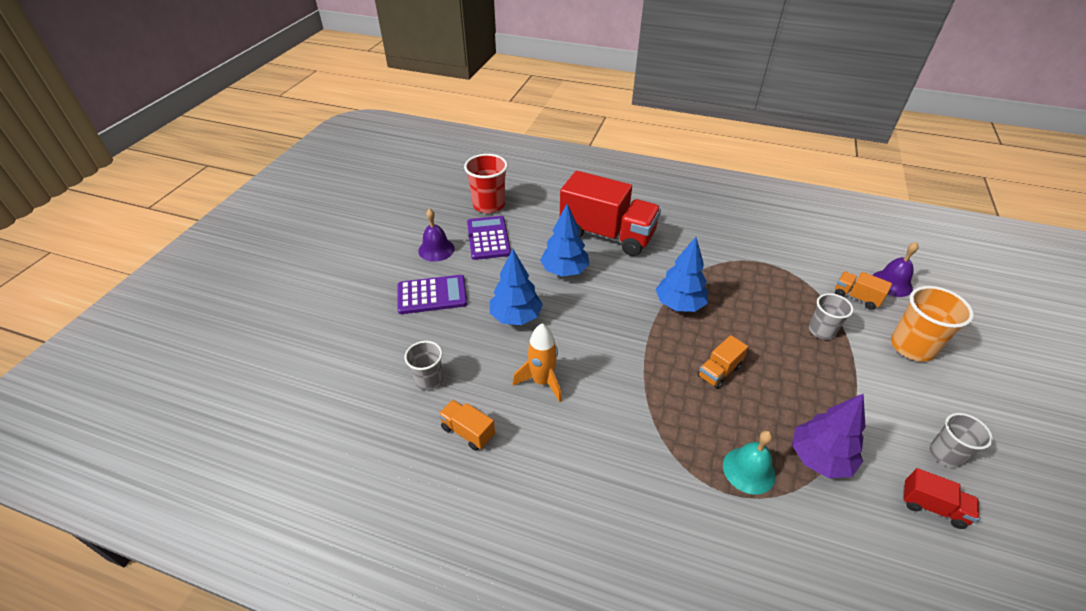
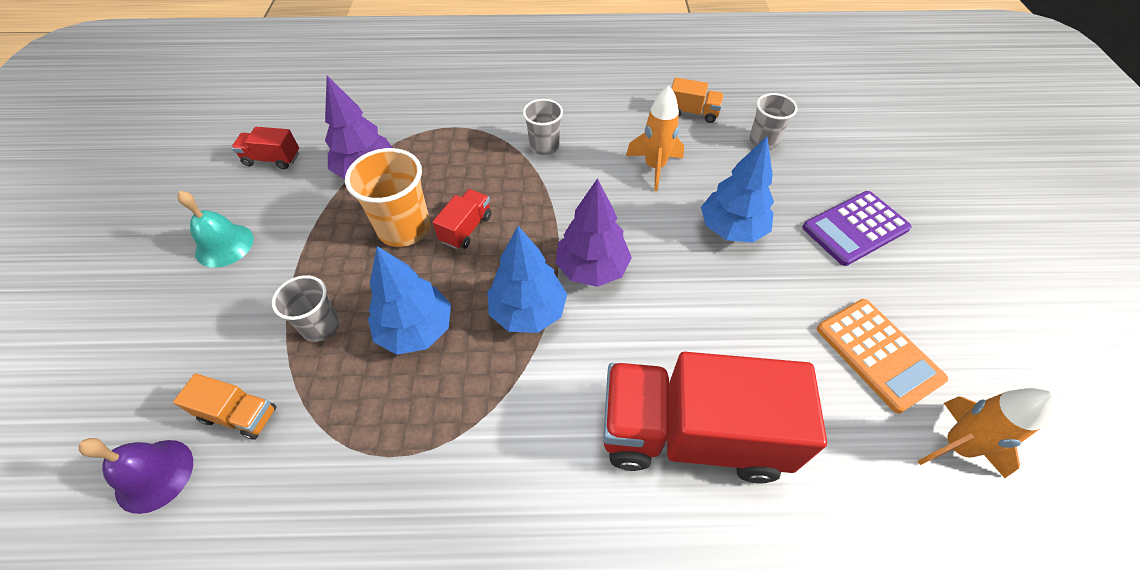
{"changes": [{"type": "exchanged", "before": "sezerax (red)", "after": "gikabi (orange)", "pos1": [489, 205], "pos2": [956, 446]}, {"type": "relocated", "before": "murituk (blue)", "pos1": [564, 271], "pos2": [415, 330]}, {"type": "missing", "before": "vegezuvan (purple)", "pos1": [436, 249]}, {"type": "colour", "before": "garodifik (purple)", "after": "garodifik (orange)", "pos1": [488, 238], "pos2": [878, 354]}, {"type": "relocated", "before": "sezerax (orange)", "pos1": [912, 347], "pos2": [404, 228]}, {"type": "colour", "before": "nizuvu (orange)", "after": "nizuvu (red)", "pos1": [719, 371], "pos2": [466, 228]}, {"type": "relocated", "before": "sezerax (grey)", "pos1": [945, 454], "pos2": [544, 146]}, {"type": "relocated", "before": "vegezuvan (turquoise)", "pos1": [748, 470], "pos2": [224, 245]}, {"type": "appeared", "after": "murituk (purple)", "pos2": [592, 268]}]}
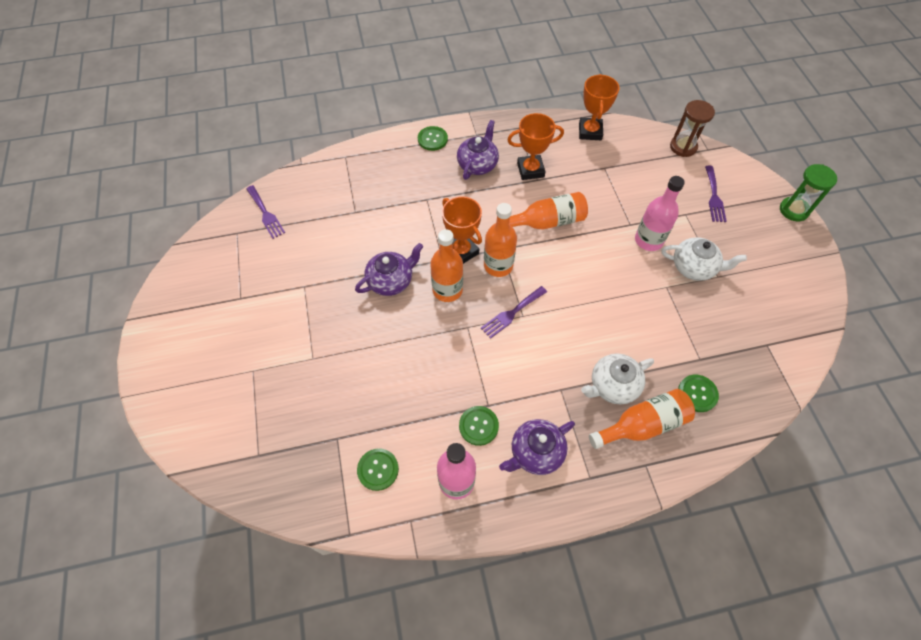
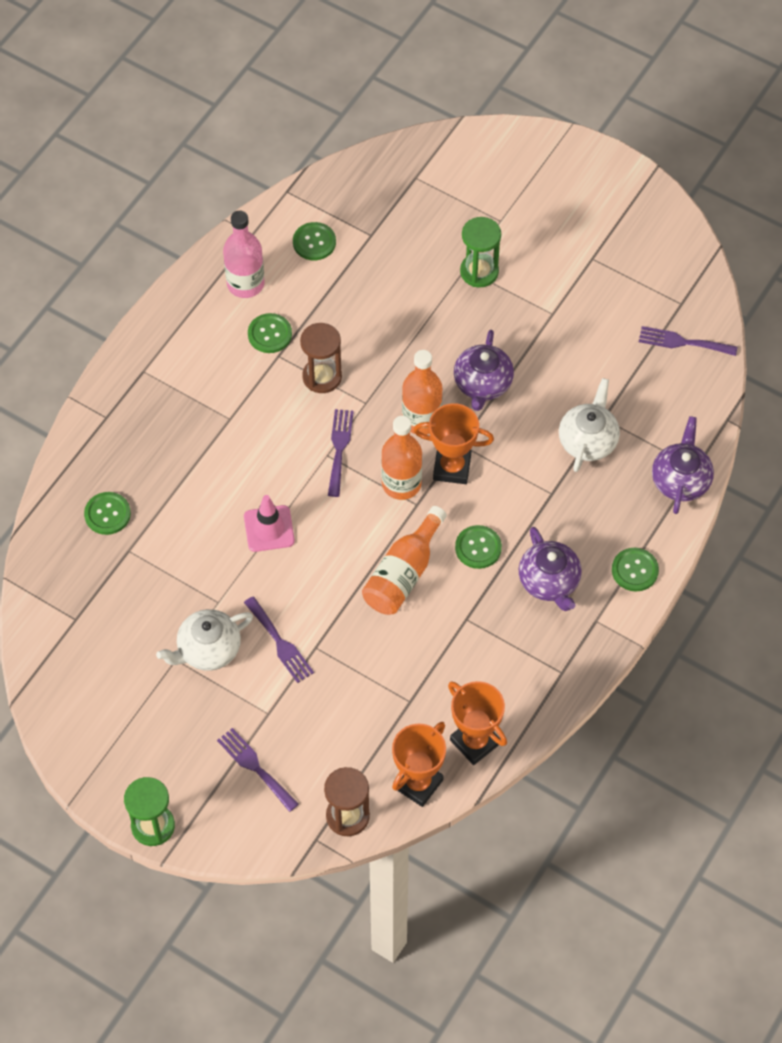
{"changes": [{"type": "relocated", "before": "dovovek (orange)", "pos1": [530, 170], "pos2": [418, 783]}, {"type": "exchanged", "before": "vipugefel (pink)", "after": "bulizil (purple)", "pos1": [648, 240], "pos2": [280, 643]}, {"type": "relocated", "before": "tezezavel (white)", "pos1": [612, 385], "pos2": [588, 440]}, {"type": "missing", "before": "vipugefel (orange)", "pos1": [642, 425]}, {"type": "relocated", "before": "tezezavel (purple)", "pos1": [535, 452], "pos2": [681, 480]}, {"type": "appeared", "after": "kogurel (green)", "pos2": [479, 272]}, {"type": "appeared", "after": "kogurel (brown)", "pos2": [322, 377]}, {"type": "appeared", "after": "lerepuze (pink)", "pos2": [269, 529]}, {"type": "appeared", "after": "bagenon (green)", "pos2": [478, 548]}]}
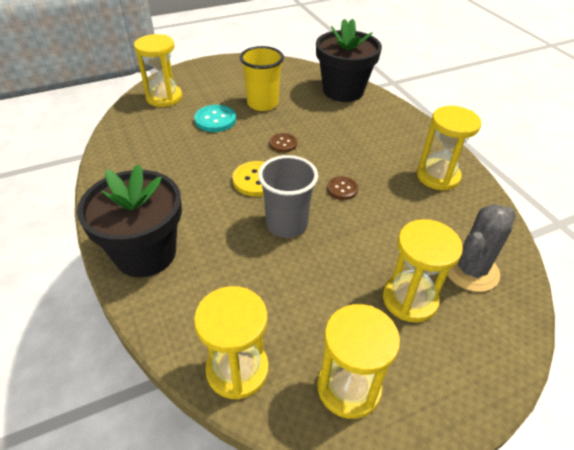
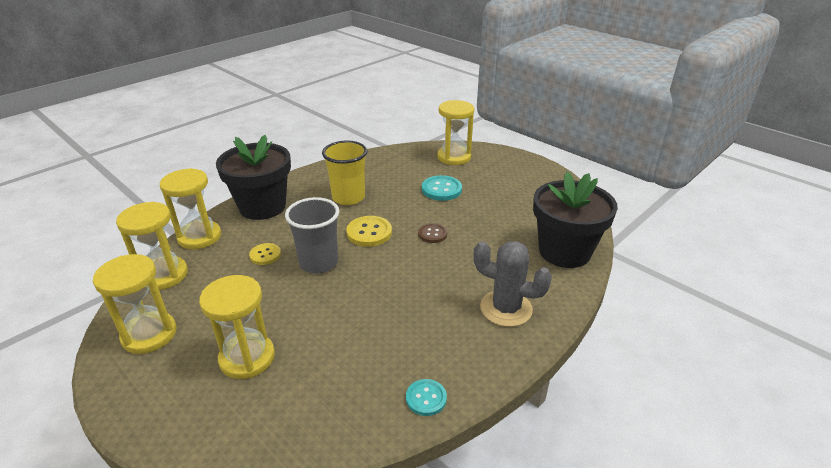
{"changes": [{"type": "relocated", "before": "sezerax (yellow)", "pos1": [262, 103], "pos2": [348, 197]}, {"type": "relocated", "before": "kogurel (yellow)", "pos1": [438, 176], "pos2": [199, 237]}, {"type": "missing", "before": "bagenon (brown)", "pos1": [342, 189]}, {"type": "relocated", "before": "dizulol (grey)", "pos1": [471, 270], "pos2": [506, 308]}, {"type": "appeared", "after": "bagenon (yellow)", "pos2": [265, 255]}, {"type": "appeared", "after": "bagenon (turquoise)", "pos2": [426, 398]}]}
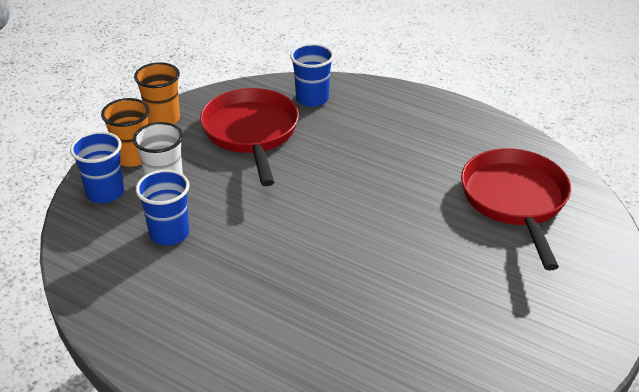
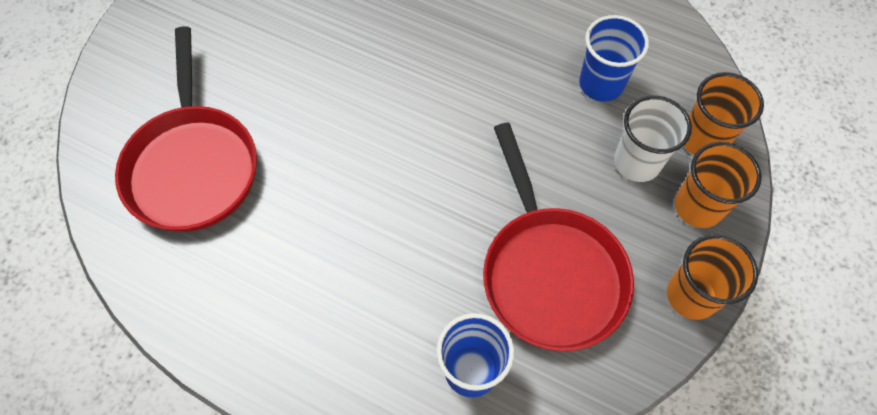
{"changes": [{"type": "colour", "before": "sezerax (blue)", "after": "sezerax (orange)", "pos1": [105, 193], "pos2": [703, 140]}]}
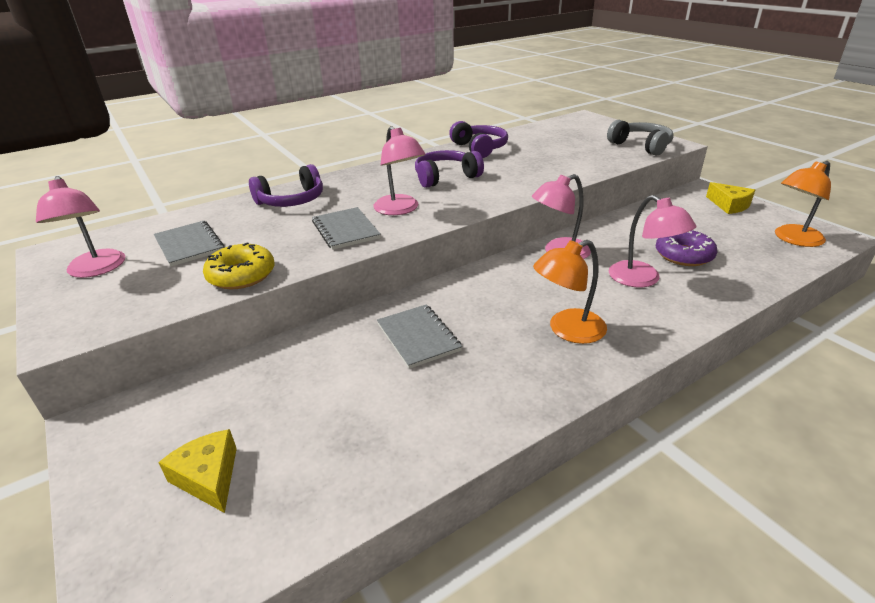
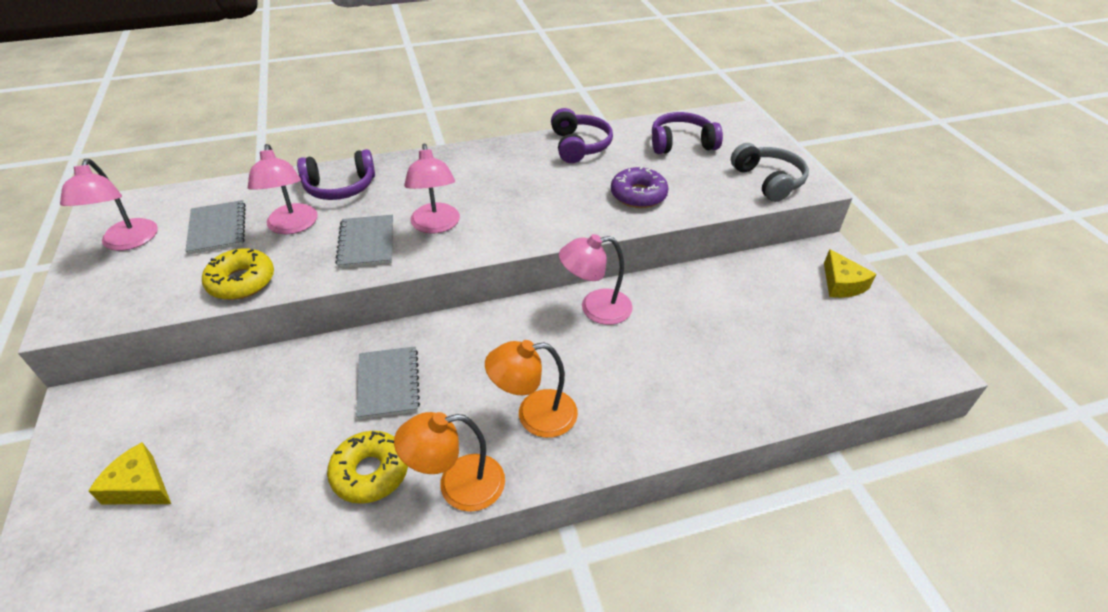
{"changes": [{"type": "relocated", "before": "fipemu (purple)", "pos1": [445, 177], "pos2": [681, 143]}, {"type": "relocated", "before": "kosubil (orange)", "pos1": [793, 239], "pos2": [458, 485]}, {"type": "relocated", "before": "kosubil (pink)", "pos1": [642, 279], "pos2": [292, 226]}, {"type": "relocated", "before": "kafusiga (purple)", "pos1": [683, 255], "pos2": [638, 195]}, {"type": "spun", "before": "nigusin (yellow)", "pos1": [208, 477], "pos2": [139, 486], "turn": -45}, {"type": "appeared", "after": "kafusiga (yellow)", "pos2": [370, 472]}]}
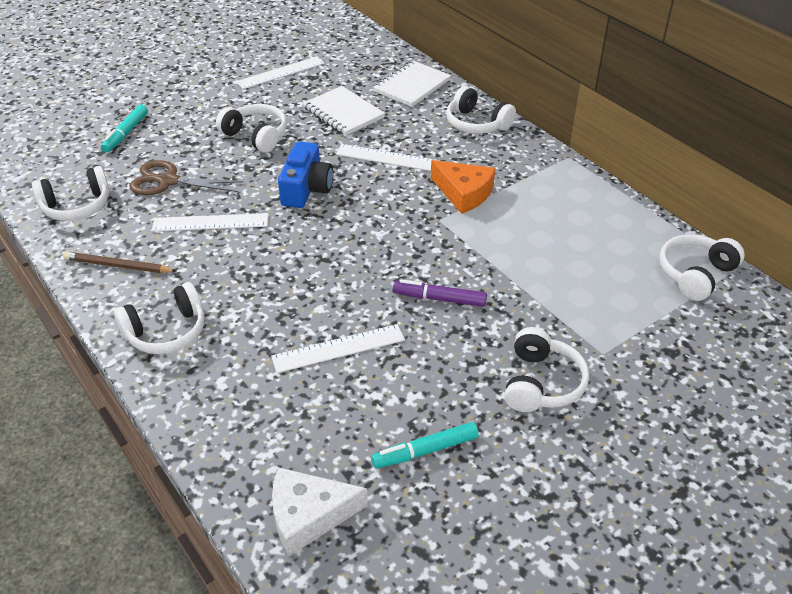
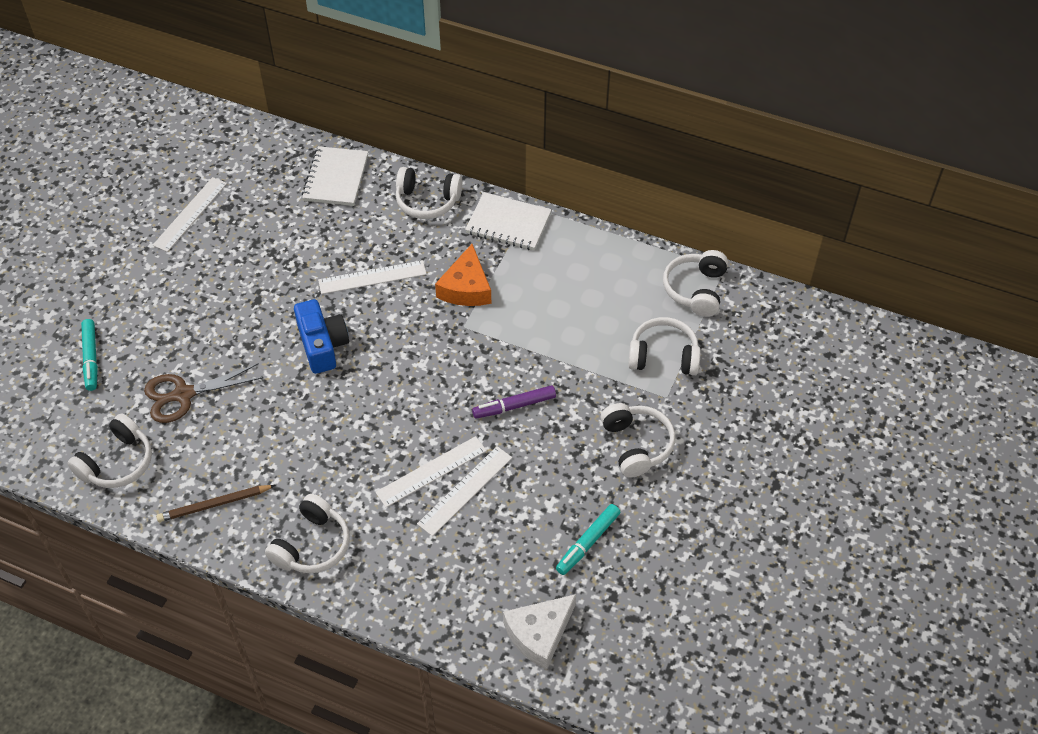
{"changes": [{"type": "relocated", "before": "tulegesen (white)", "pos1": [343, 113], "pos2": [508, 223]}, {"type": "relocated", "before": "fipemu (white)", "pos1": [256, 136], "pos2": [663, 356]}, {"type": "spun", "before": "nigusin (orange)", "pos1": [464, 193], "pos2": [466, 288], "turn": 90}, {"type": "relocated", "before": "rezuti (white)", "pos1": [210, 222], "pos2": [431, 471]}]}
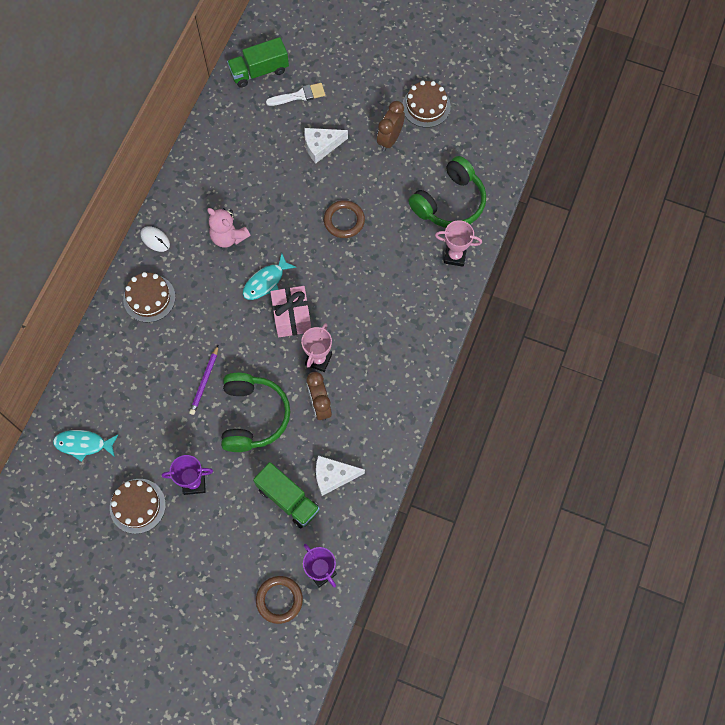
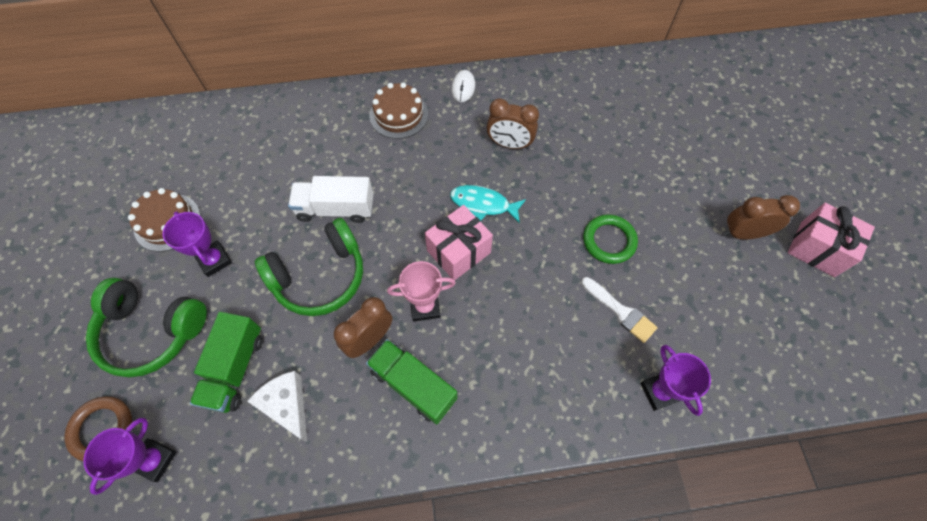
{"changes": [{"type": "relocated", "before": "nizuvu (green)", "pos1": [259, 71], "pos2": [413, 385]}, {"type": "exchanged", "before": "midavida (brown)", "after": "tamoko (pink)", "pos1": [426, 106], "pos2": [817, 249]}, {"type": "relocated", "before": "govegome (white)", "pos1": [299, 95], "pos2": [620, 311]}, {"type": "missing", "before": "nigusin (white)", "pos1": [321, 146]}, {"type": "relocated", "before": "fipemu (green)", "pos1": [449, 202], "pos2": [152, 331]}, {"type": "colour", "before": "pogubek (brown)", "after": "pogubek (green)", "pos1": [344, 221], "pos2": [609, 241]}, {"type": "exchanged", "before": "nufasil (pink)", "after": "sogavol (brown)", "pos1": [228, 237], "pos2": [509, 144]}, {"type": "colour", "before": "dovovek (pink)", "after": "dovovek (purple)", "pos1": [455, 256], "pos2": [659, 391]}, {"type": "exchanged", "before": "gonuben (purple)", "after": "nizuvu (white)", "pos1": [204, 381], "pos2": [335, 209]}, {"type": "missing", "before": "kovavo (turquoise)", "pos1": [83, 444]}]}
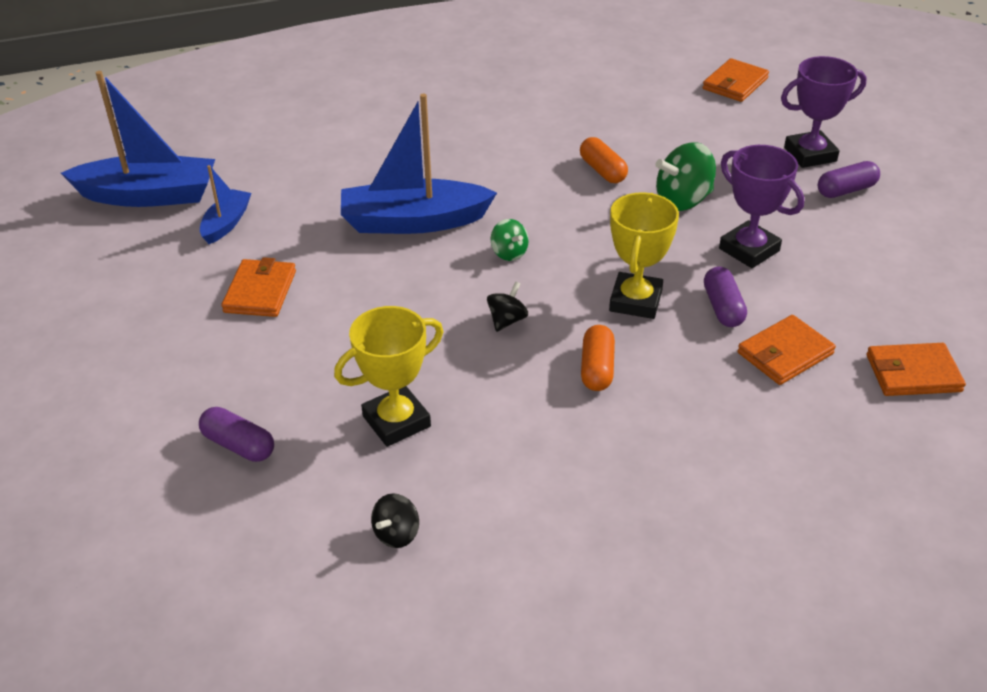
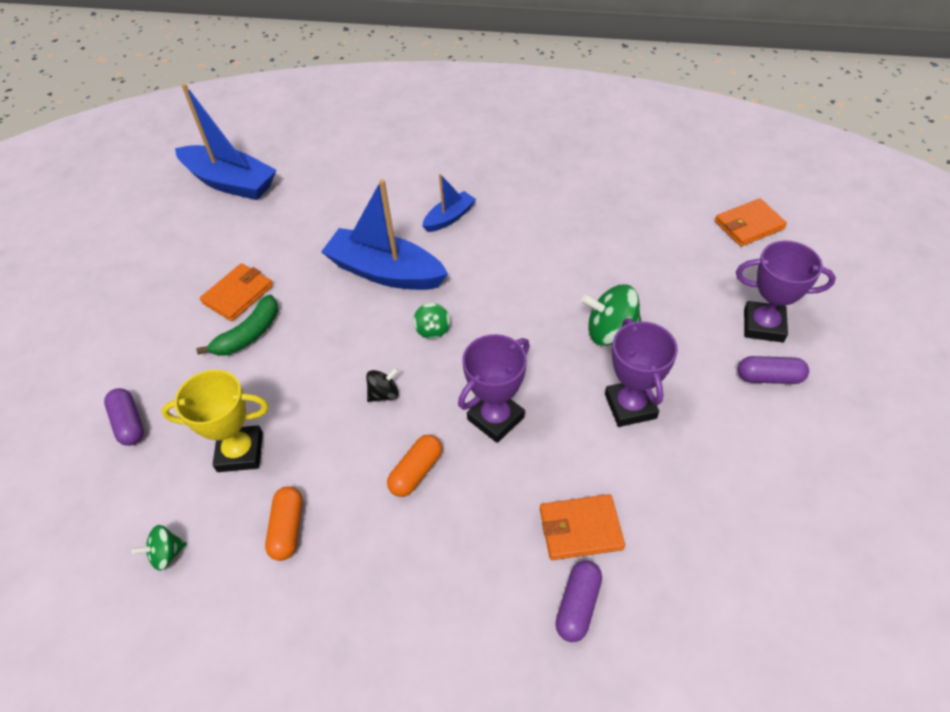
{"changes": [{"type": "relocated", "before": "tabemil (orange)", "pos1": [602, 170], "pos2": [287, 528]}, {"type": "relocated", "before": "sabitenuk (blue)", "pos1": [226, 223], "pos2": [449, 218]}, {"type": "colour", "before": "dovovek (yellow)", "after": "dovovek (purple)", "pos1": [635, 301], "pos2": [495, 418]}, {"type": "relocated", "before": "tabemil (purple)", "pos1": [723, 307], "pos2": [577, 605]}, {"type": "missing", "before": "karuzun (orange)", "pos1": [913, 373]}, {"type": "colour", "before": "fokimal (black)", "after": "fokimal (green)", "pos1": [396, 534], "pos2": [167, 554]}, {"type": "appeared", "after": "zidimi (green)", "pos2": [249, 334]}]}
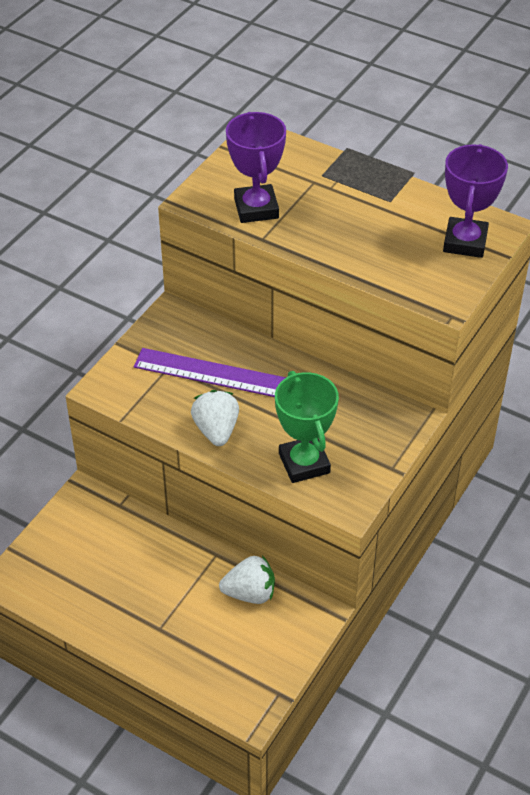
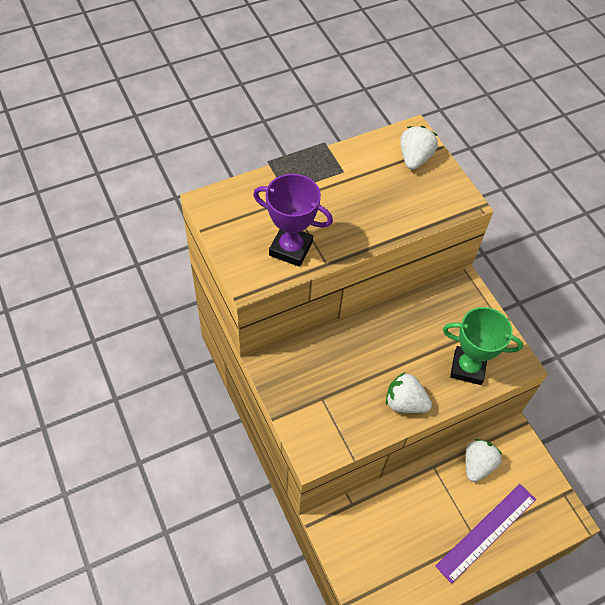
{"changes": [{"type": "exchanged", "before": "dovovek (purple)", "after": "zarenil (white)", "pos1": [465, 242], "pos2": [414, 158]}, {"type": "relocated", "before": "rezuti (purple)", "pos1": [211, 373], "pos2": [486, 532]}]}
